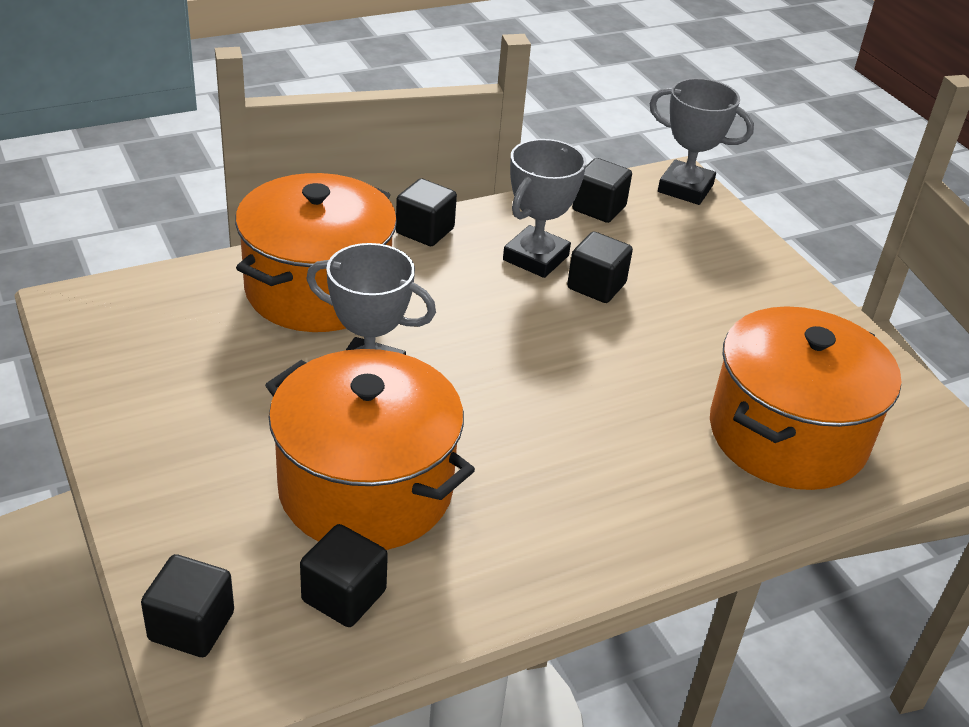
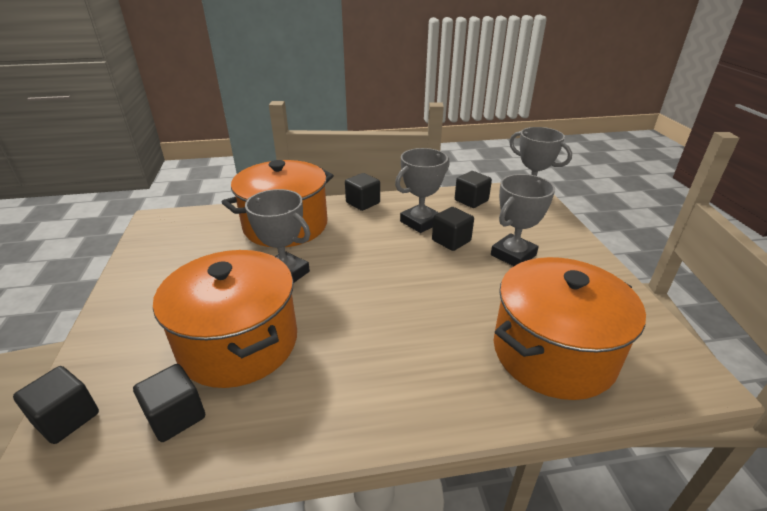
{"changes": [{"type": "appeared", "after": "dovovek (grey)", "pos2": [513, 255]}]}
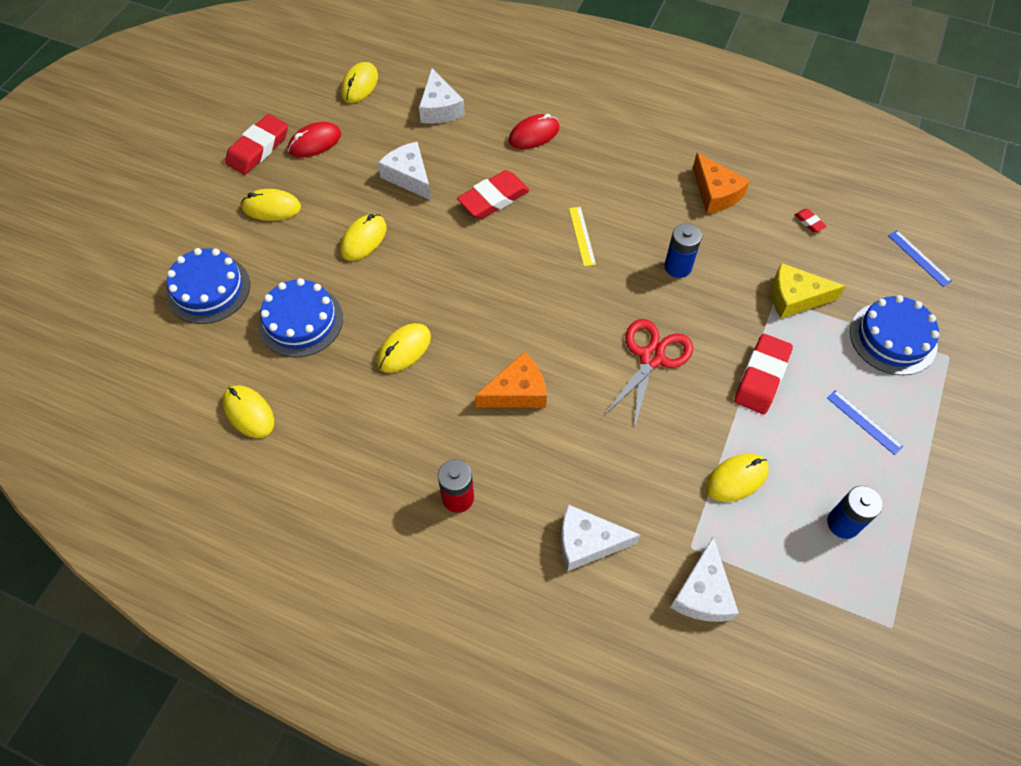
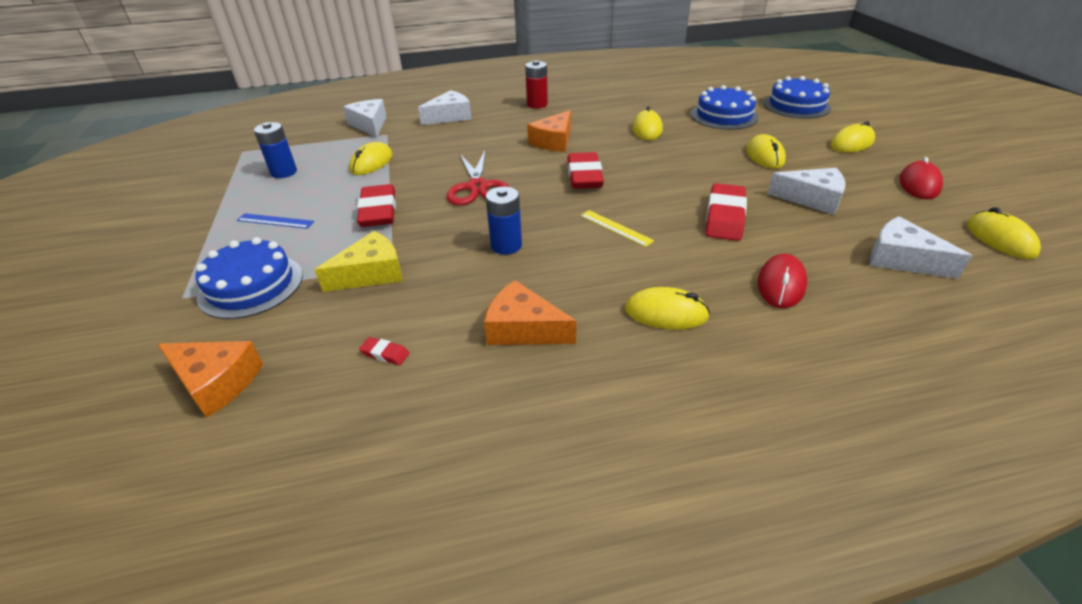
{"changes": [{"type": "relocated", "before": "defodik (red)", "pos1": [258, 148], "pos2": [584, 176]}, {"type": "exchanged", "before": "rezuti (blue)", "after": "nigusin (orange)", "pos1": [919, 258], "pos2": [216, 382]}, {"type": "relocated", "before": "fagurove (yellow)", "pos1": [249, 413], "pos2": [666, 313]}]}
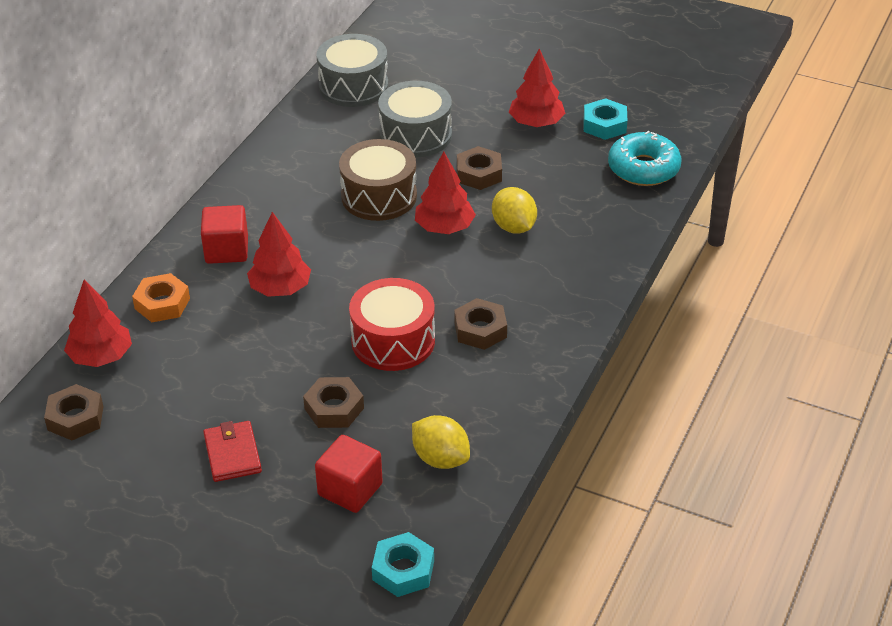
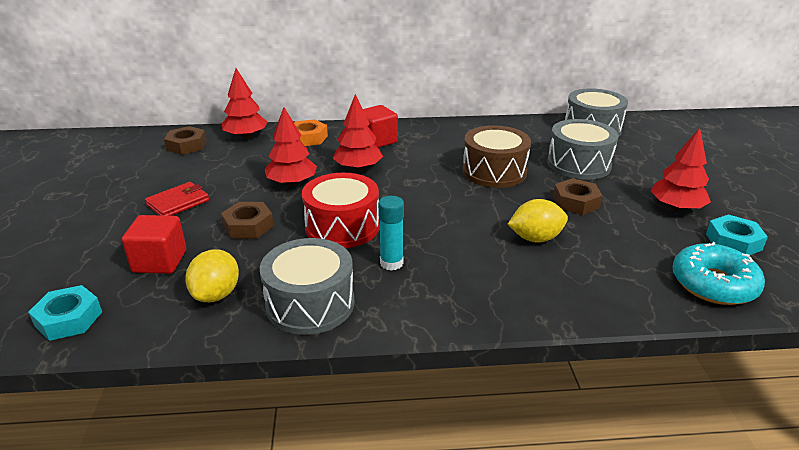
{"changes": [{"type": "relocated", "before": "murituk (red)", "pos1": [444, 227], "pos2": [292, 183]}, {"type": "spun", "before": "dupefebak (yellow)", "pos1": [514, 227], "pos2": [535, 238], "turn": 45}, {"type": "exchanged", "before": "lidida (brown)", "after": "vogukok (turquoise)", "pos1": [480, 330], "pos2": [391, 263]}, {"type": "appeared", "after": "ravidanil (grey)", "pos2": [310, 304]}]}
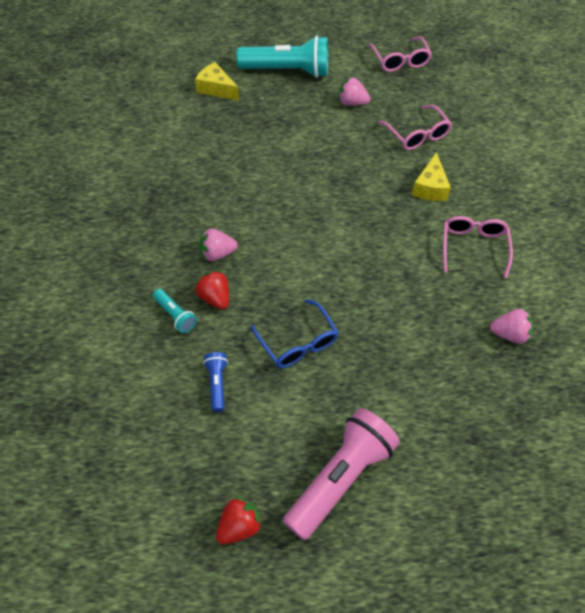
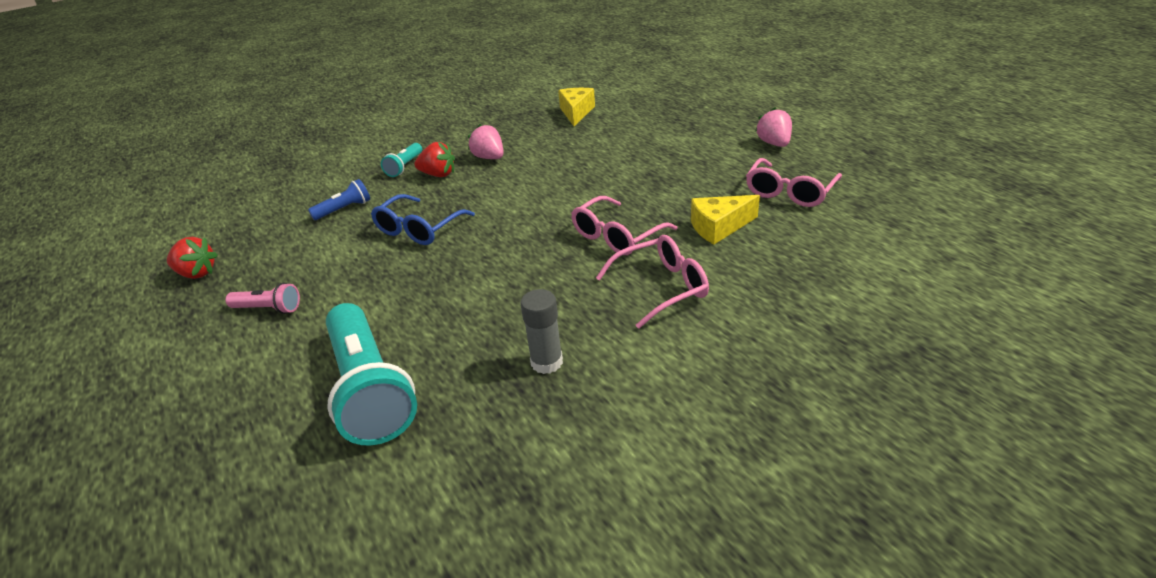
{"changes": [{"type": "relocated", "before": "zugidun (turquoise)", "pos1": [287, 71], "pos2": [370, 390]}, {"type": "relocated", "before": "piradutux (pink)", "pos1": [400, 61], "pos2": [616, 236]}, {"type": "relocated", "before": "nigusin (yellow)", "pos1": [216, 88], "pos2": [576, 112]}, {"type": "spun", "before": "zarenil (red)", "pos1": [215, 298], "pos2": [438, 174], "turn": 75}, {"type": "exchanged", "before": "zarenil (pink)", "after": "vogukok (grey)", "pos1": [509, 334], "pos2": [546, 362]}, {"type": "size", "before": "zugidun (pink)", "pos1": [340, 478], "pos2": [268, 309], "scale": 0.46}]}
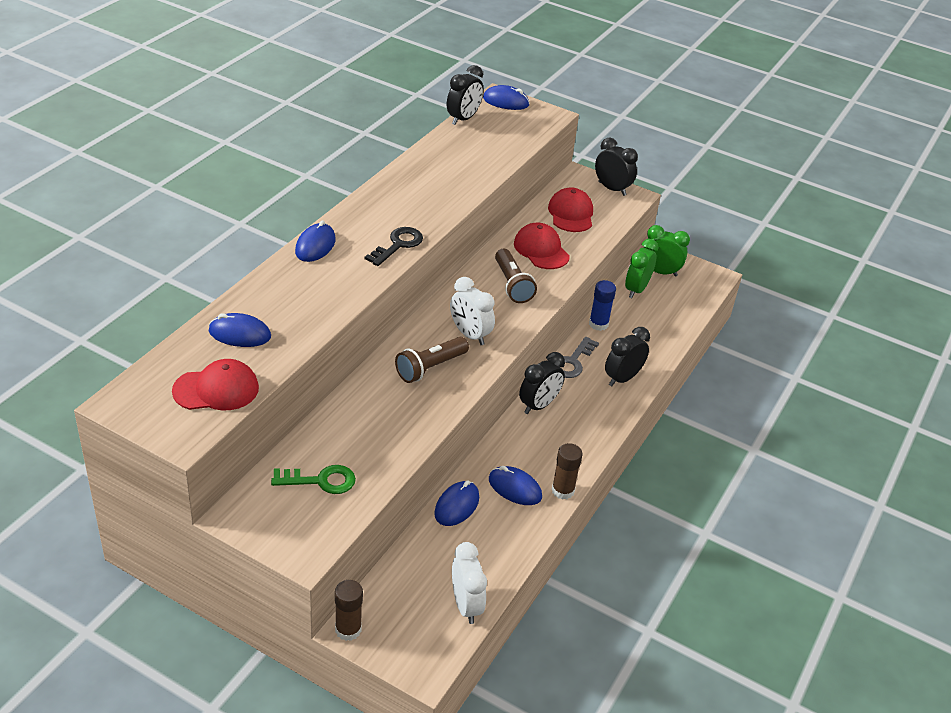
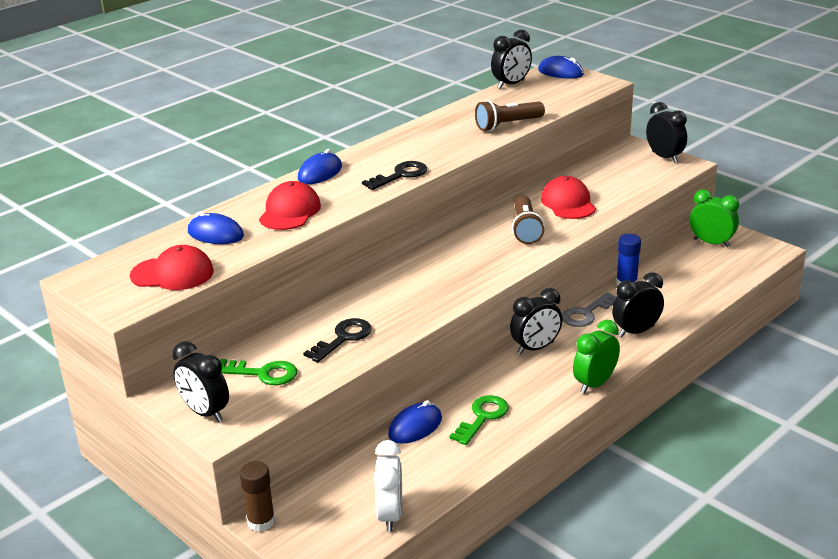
{"changes": [{"type": "relocated", "before": "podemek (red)", "pos1": [571, 214], "pos2": [290, 212]}, {"type": "relocated", "before": "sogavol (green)", "pos1": [636, 290], "pos2": [594, 384]}, {"type": "missing", "before": "sogavol (white)", "pos1": [470, 335]}, {"type": "relocated", "before": "zugidun (brown)", "pos1": [430, 368], "pos2": [508, 125]}, {"type": "missing", "before": "vogukok (brown)", "pos1": [563, 490]}, {"type": "exchanged", "before": "fagurove (blue)", "after": "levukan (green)", "pos1": [515, 488], "pos2": [482, 417]}, {"type": "appeared", "after": "levukan (black)", "pos2": [343, 338]}, {"type": "appeared", "after": "sogavol (black)", "pos2": [205, 412]}]}
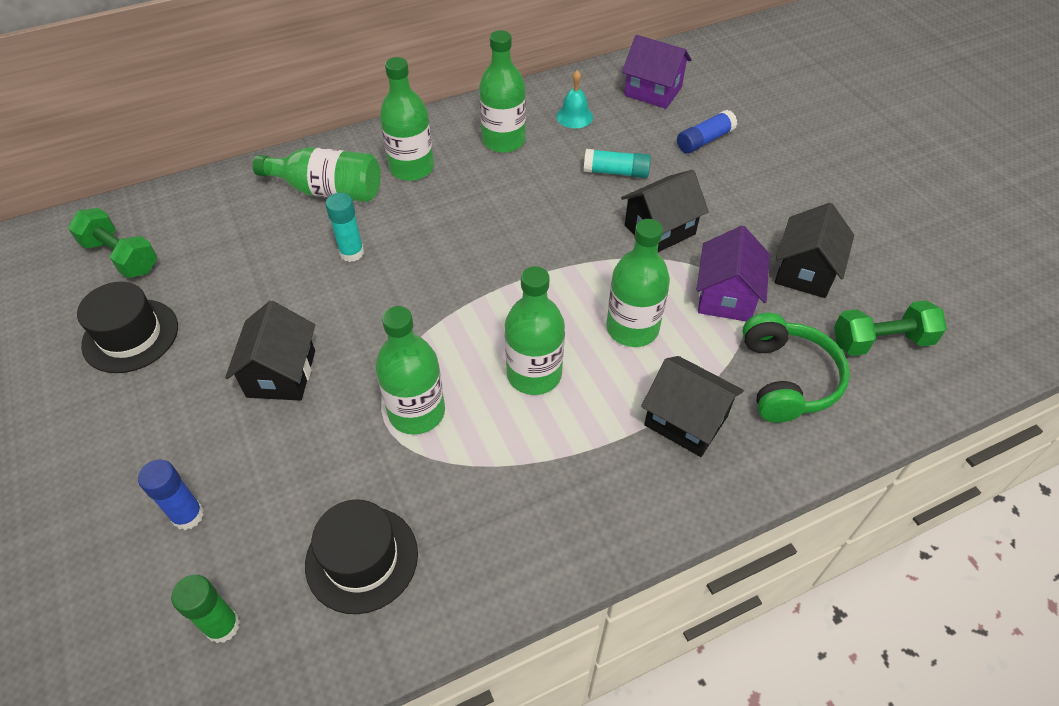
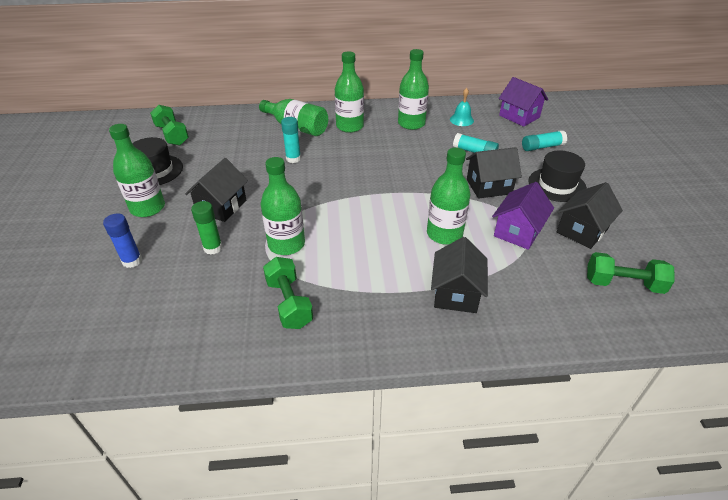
{"changes": [{"type": "colour", "before": "vogukok (blue)", "after": "vogukok (turquoise)", "pos1": [704, 140], "pos2": [542, 147]}, {"type": "relocated", "before": "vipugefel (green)", "pos1": [534, 374], "pos2": [148, 208]}, {"type": "missing", "before": "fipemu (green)", "pos1": [787, 379]}, {"type": "spun", "before": "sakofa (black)", "pos1": [686, 420], "pos2": [456, 293], "turn": 45}, {"type": "relocated", "before": "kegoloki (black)", "pos1": [362, 558], "pos2": [557, 185]}, {"type": "relocated", "before": "vogukok (green)", "pos1": [222, 626], "pos2": [213, 248]}, {"type": "appeared", "after": "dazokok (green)", "pos2": [289, 303]}]}
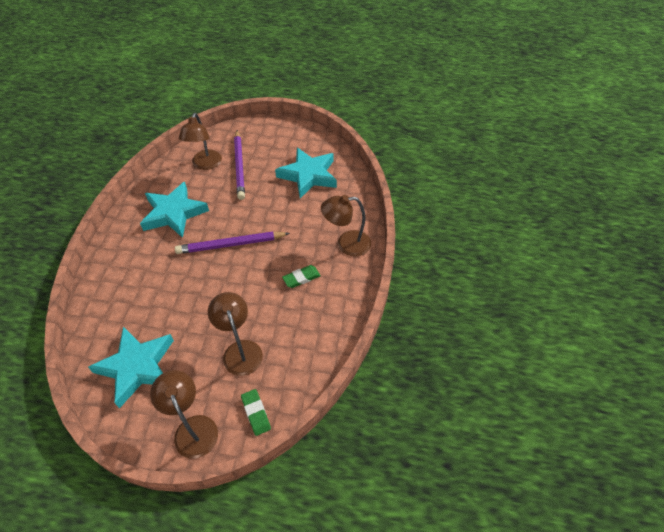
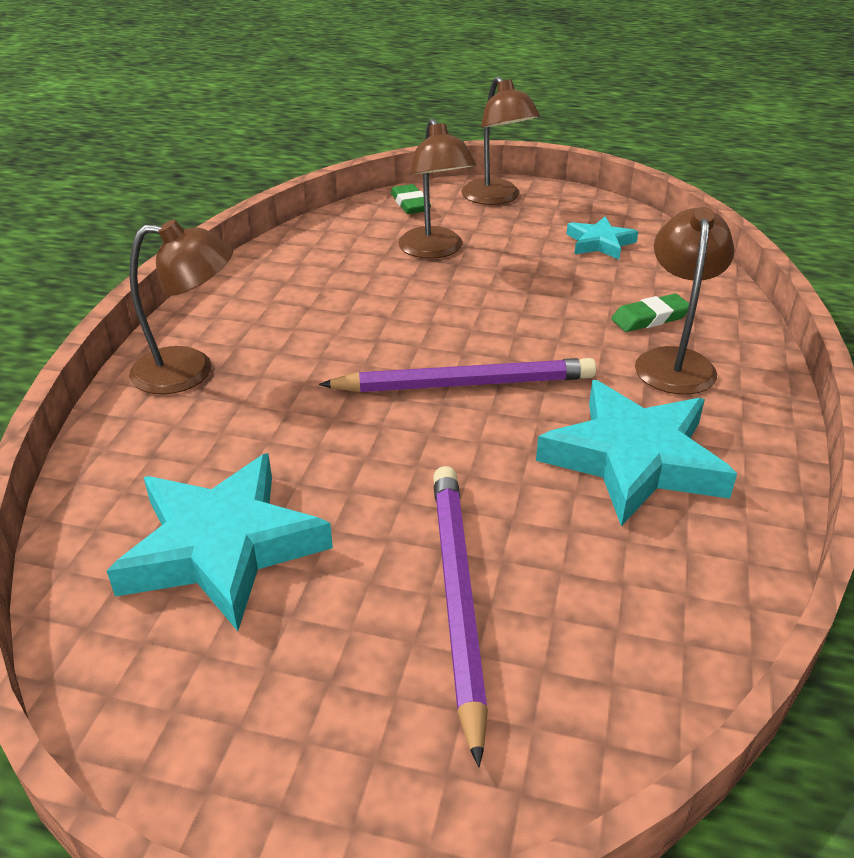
{"changes": [{"type": "relocated", "before": "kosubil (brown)", "pos1": [205, 164], "pos2": [674, 361]}, {"type": "relocated", "before": "defodik (green)", "pos1": [301, 278], "pos2": [650, 318]}, {"type": "size", "before": "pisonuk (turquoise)", "pos1": [137, 367], "pos2": [600, 243], "scale": 0.53}]}
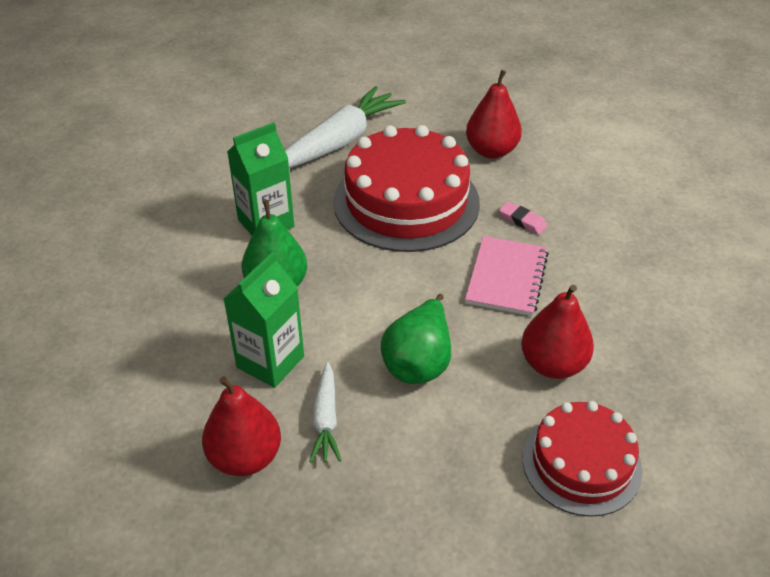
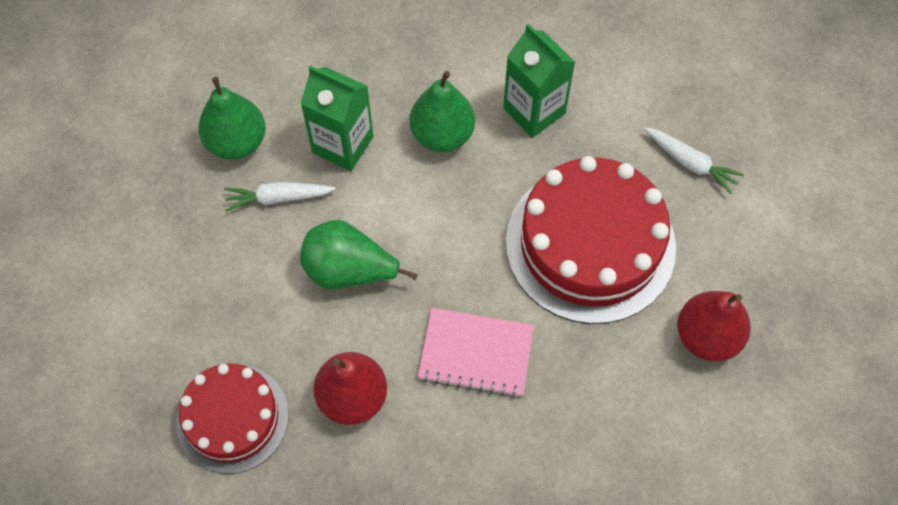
{"changes": [{"type": "size", "before": "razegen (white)", "pos1": [338, 142], "pos2": [690, 163], "scale": 0.52}, {"type": "missing", "before": "defodik (pink)", "pos1": [522, 221]}, {"type": "colour", "before": "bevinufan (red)", "after": "bevinufan (green)", "pos1": [245, 457], "pos2": [237, 142]}]}
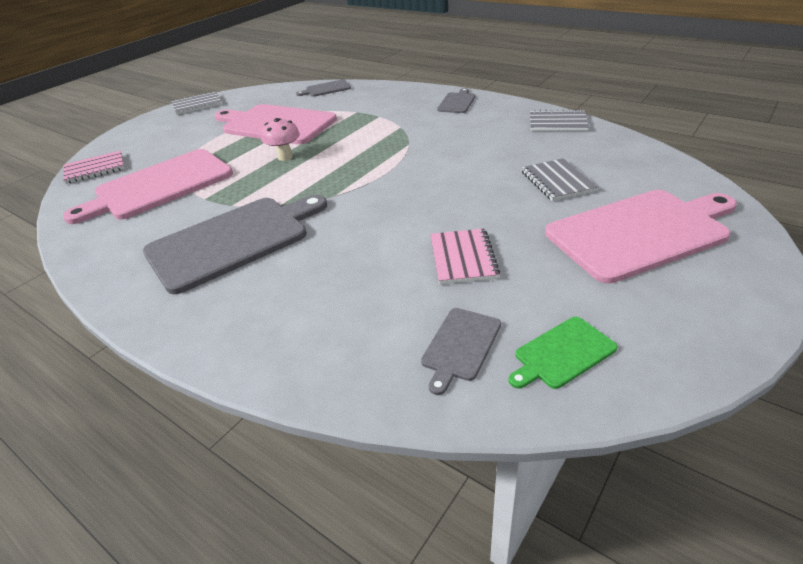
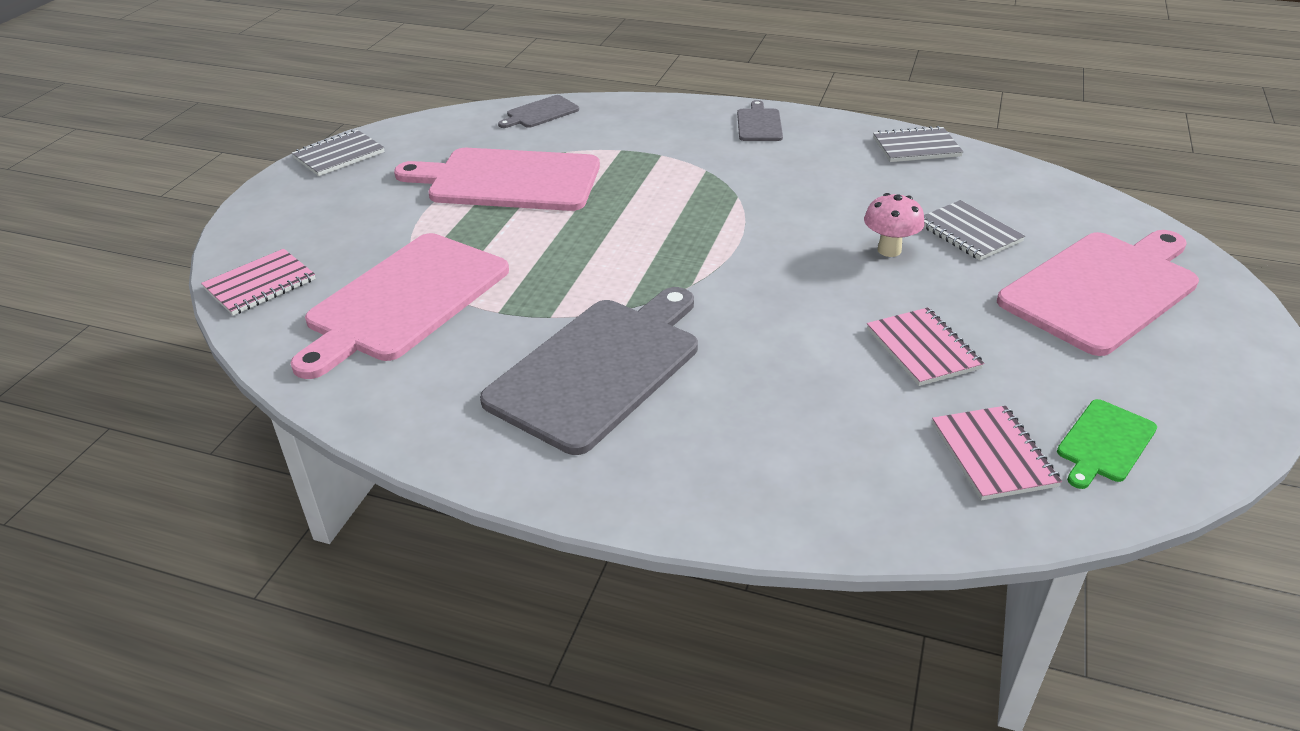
{"changes": [{"type": "relocated", "before": "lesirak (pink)", "pos1": [285, 157], "pos2": [889, 250]}, {"type": "exchanged", "before": "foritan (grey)", "after": "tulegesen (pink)", "pos1": [460, 346], "pos2": [993, 455]}]}
